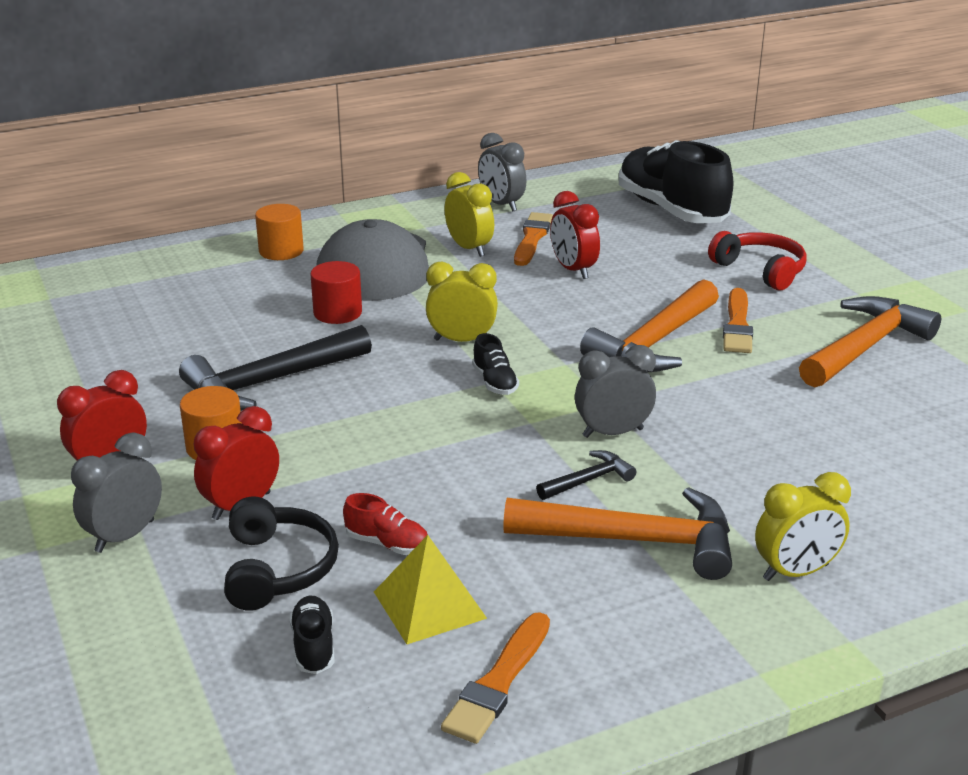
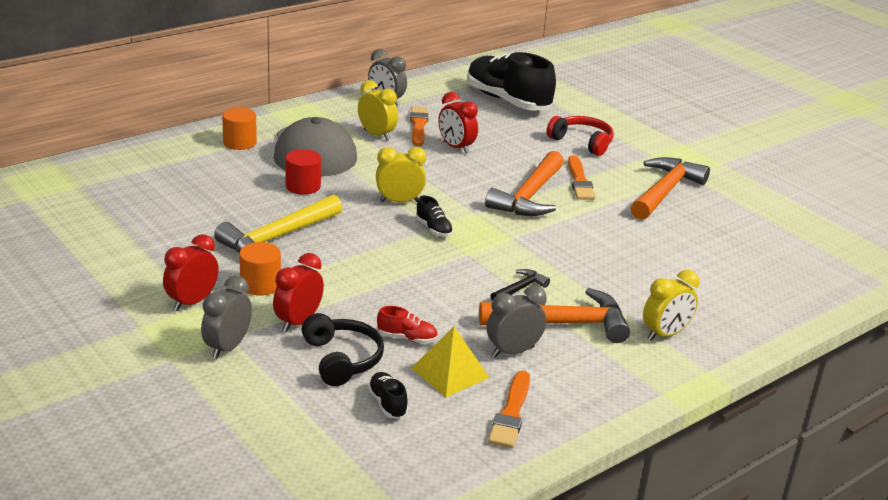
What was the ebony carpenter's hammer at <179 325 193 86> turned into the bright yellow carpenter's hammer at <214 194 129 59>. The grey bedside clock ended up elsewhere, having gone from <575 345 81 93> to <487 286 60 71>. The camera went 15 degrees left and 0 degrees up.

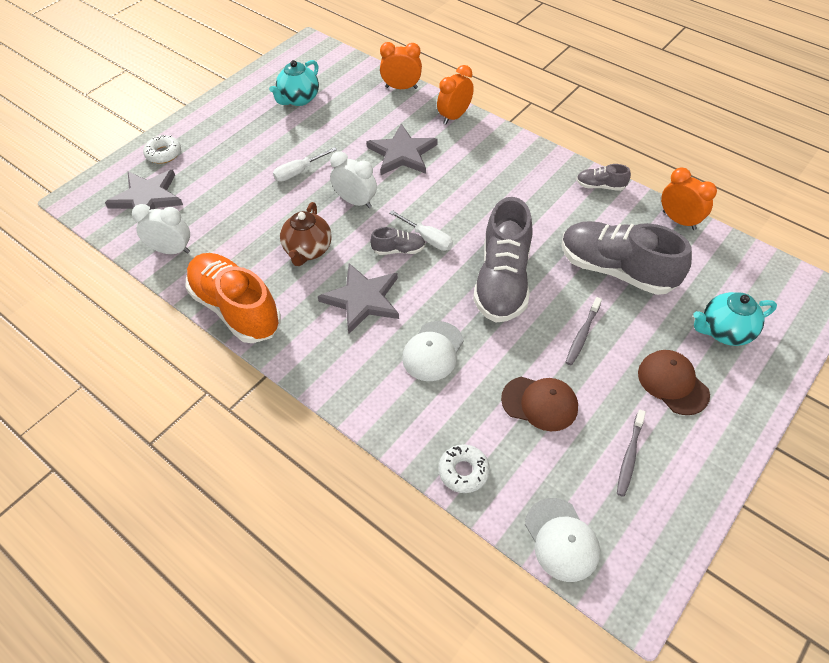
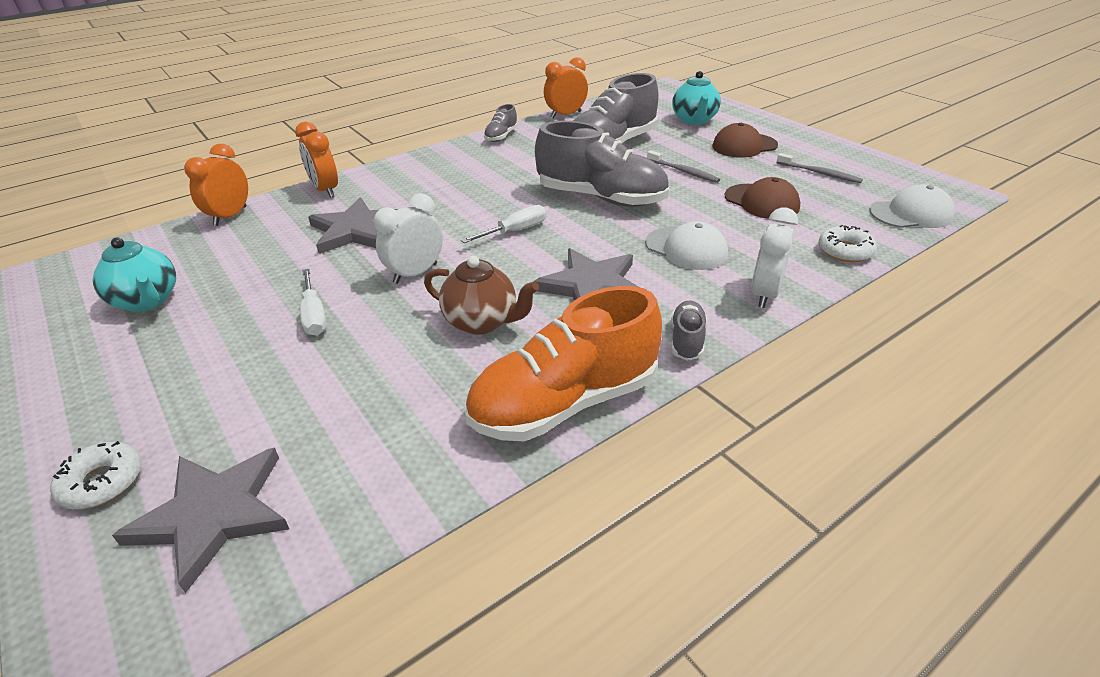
The grey shoe ended up elsewhere, having gone from <370 227 55 28> to <671 301 36 60>. The dark brown peaked cap at <501 377 77 54> ended up facing another way, 105 degrees clockwise from before. The pure white bedside clock ended up elsewhere, having gone from <132 204 58 50> to <752 208 46 100>. The camera went 75 degrees left and 15 degrees down.

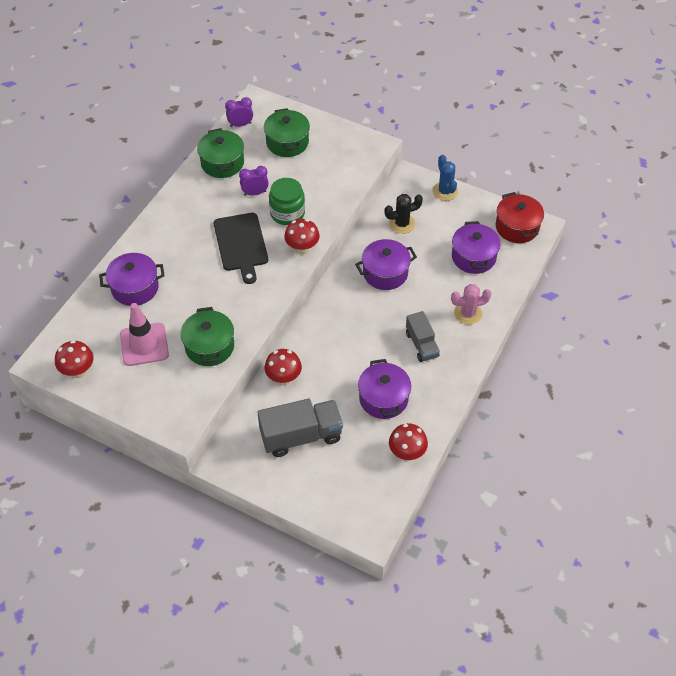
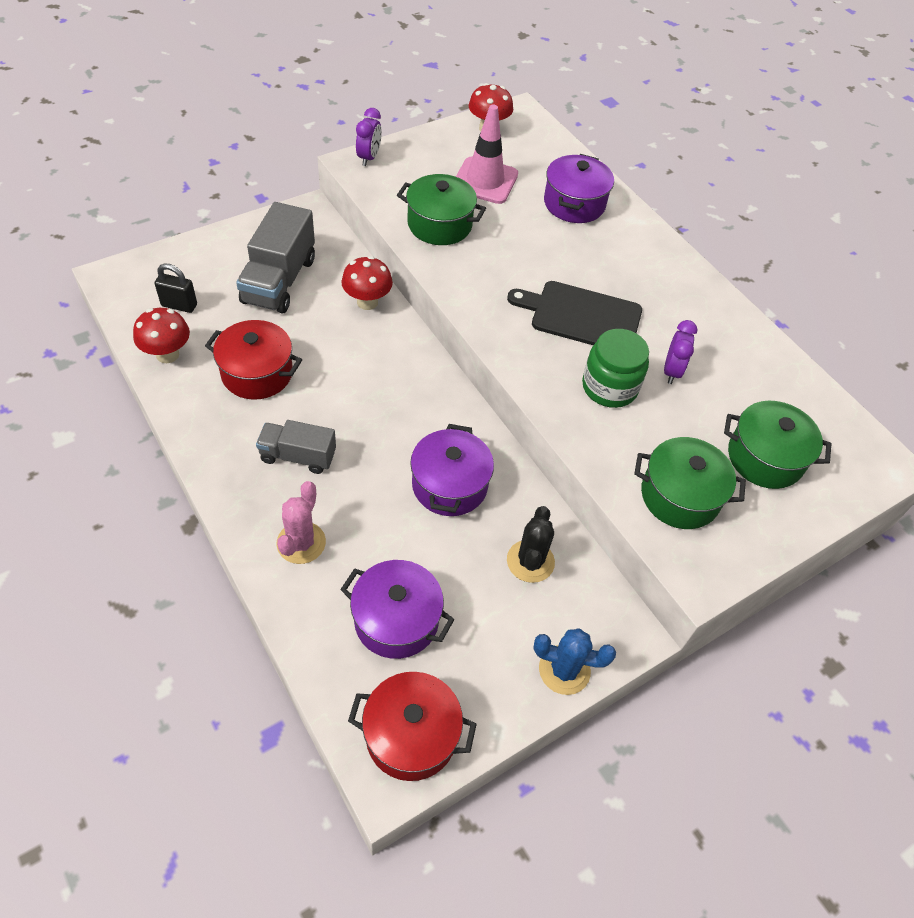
The second view gained the ebony lock at <155 264 42 49>. What was the royal purple pot at <358 359 53 60> turned into the scarlet pot at <205 320 97 80>. The royal purple bedside clock ended up elsewhere, having gone from <225 97 28 30> to <356 108 26 58>. The emerald pot ended up elsewhere, having gone from <197 128 47 50> to <634 437 112 92>. The second view lost the scarlet mushroom at <284 219 36 36>. The camera went 115 degrees right and 0 degrees up.

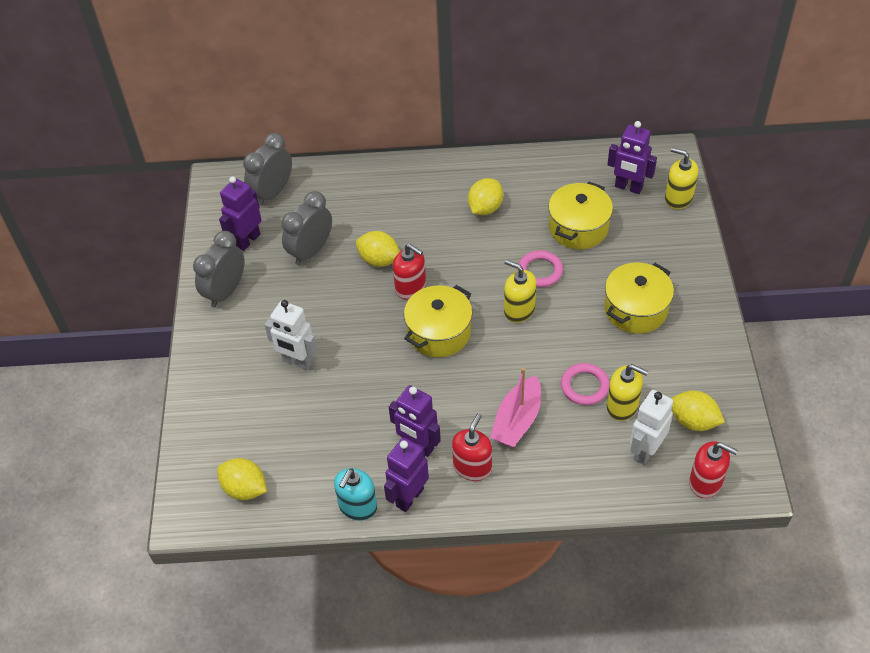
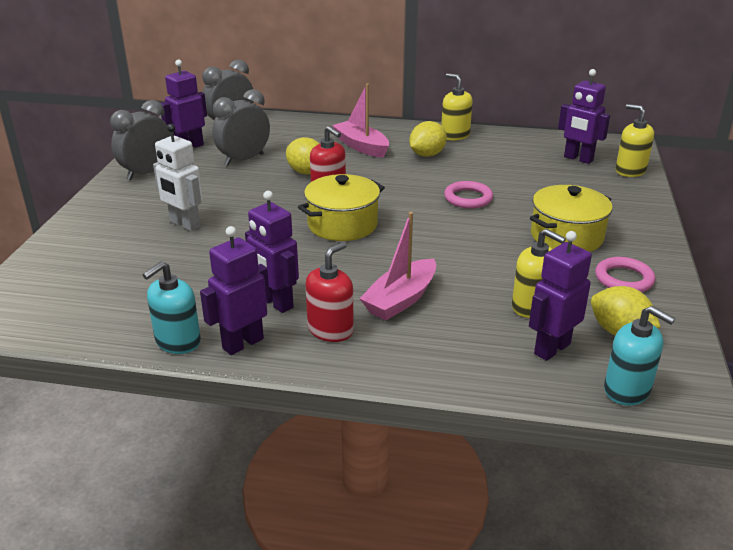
The second view gained the pink toy boat at <332 84 57 74>. The bright yellow soap dispenser ended up elsewhere, having gone from <504 260 32 63> to <441 73 32 68>. What was the pure white toy robot at <630 390 43 75> turned into the royal purple toy robot at <529 231 63 130>. The pink torus ended up elsewhere, having gone from <561 363 49 42> to <595 257 60 35>. What was the scarlet soap dispenser at <689 441 49 57> turned into the turquoise soap dispenser at <604 306 71 99>. The second view lost the bright yellow toy lemon at <217 458 50 42>. The second view lost the bright yellow pot at <548 182 65 67>. The camera went 10 degrees right and 20 degrees down.

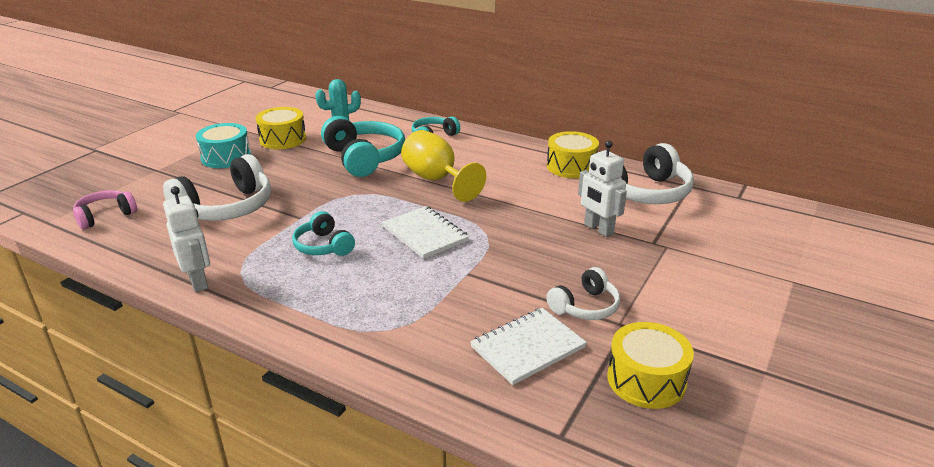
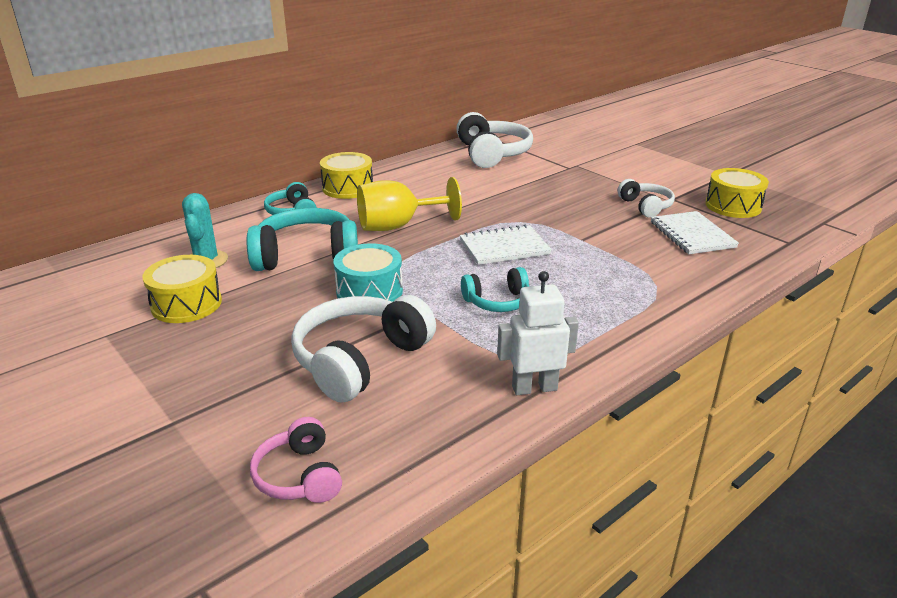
The pure white over-ear headphones at <163 154 108 67> ended up facing another way, 120 degrees counterclockwise from before. The bright yellow toy drum ended up elsewhere, having gone from <547 131 52 47> to <320 152 53 47>. The turquoise toy drum ended up elsewhere, having gone from <196 123 55 45> to <334 243 69 59>. The second view lost the pure white toy robot at <578 141 49 96>. The camera went 70 degrees left and 0 degrees up.

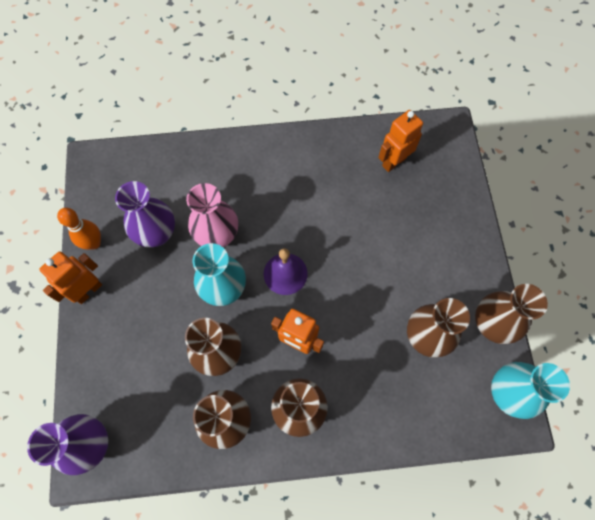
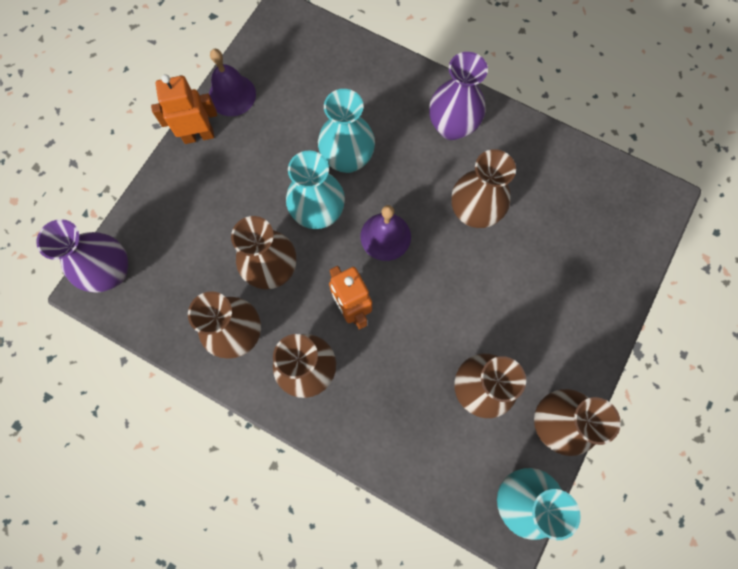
Where the orange-coloured tenpin stood at <57 208 44 42>, the royal purple bell came to stand at <209 49 47 67>. What was the pink vase at <186 183 52 64> turned into the turquoise vase at <318 89 57 84>. The royal purple vase ended up elsewhere, having gone from <115 181 60 66> to <429 52 59 88>. The second view gained the dark brown vase at <451 149 65 79>. The second view lost the orange-coloured toy robot at <378 110 45 62>. The camera went 35 degrees right and 5 degrees up.

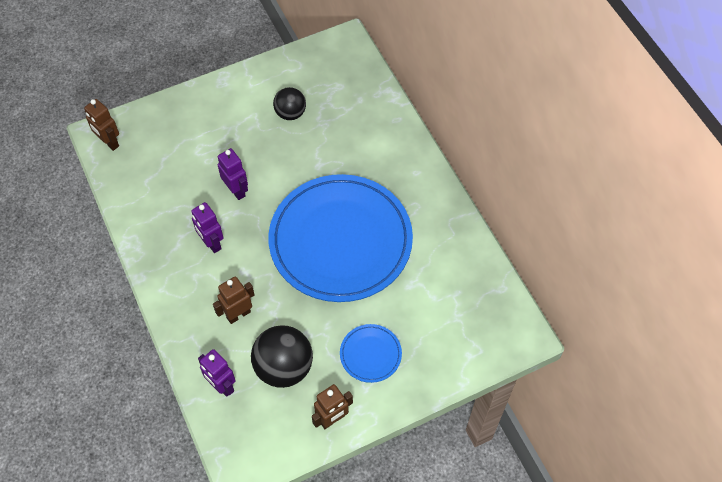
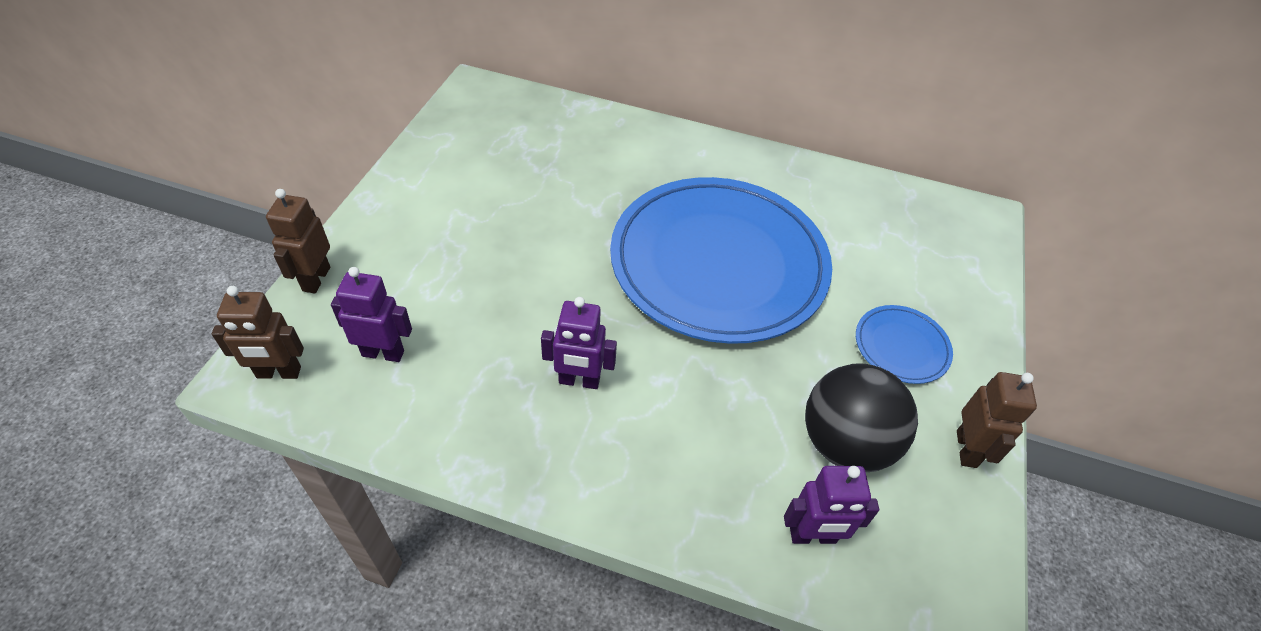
The dark brown toy robot ended up elsewhere, having gone from <213 276 41 48> to <266 189 64 105>. The royal purple toy robot ended up elsewhere, having gone from <218 148 30 52> to <331 267 81 95>. The second view lost the ebony play ball at <273 87 33 33>. The camera went 50 degrees left and 10 degrees down.

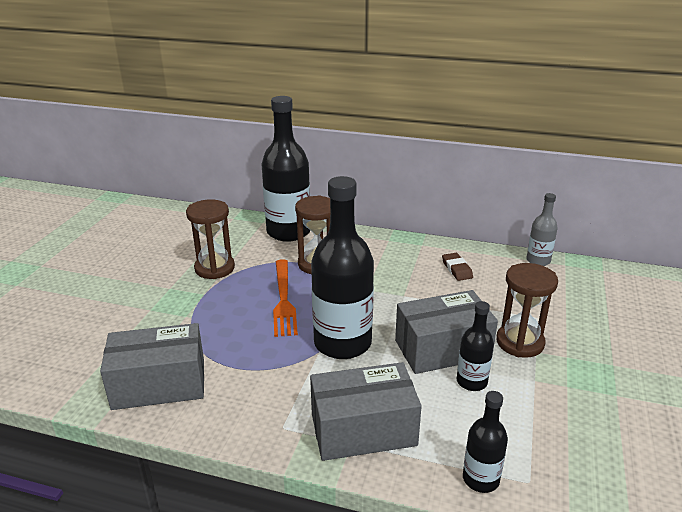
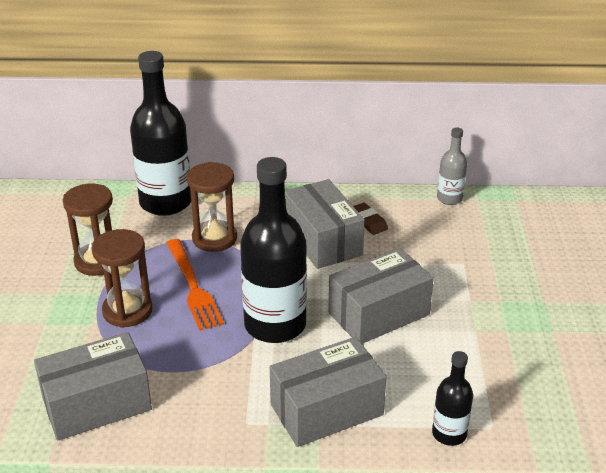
The dark brown sand timer ended up elsewhere, having gone from <496 263 62 95> to <92 229 61 99>. The second view gained the grey box at <285 179 80 90>. The second view lost the ebony drink bottle at <457 301 37 90>. The camera went 15 degrees left and 5 degrees up.

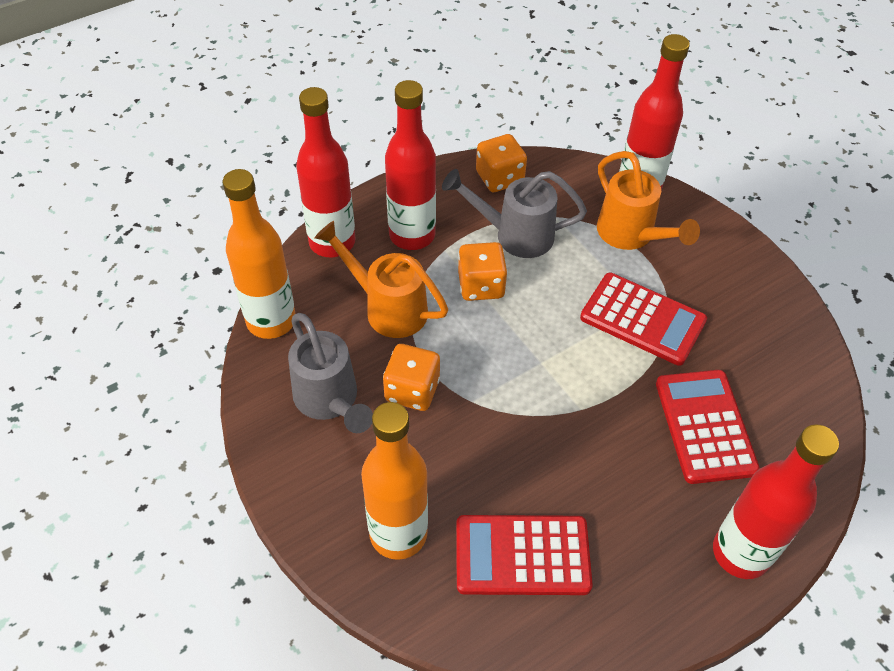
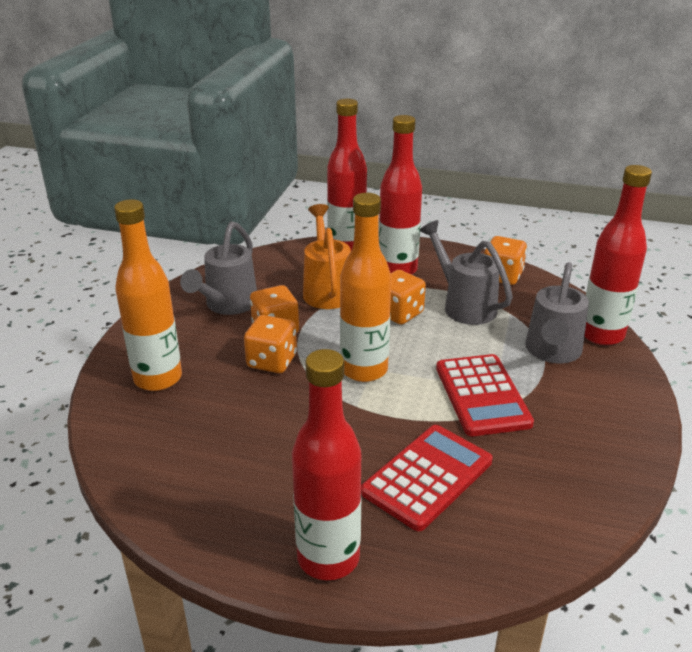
The second view gained the orange-coloured die at <244 315 53 58>. The orange-coloured drink bottle ended up elsewhere, having gone from <223 169 73 170> to <340 193 51 189>. What was the orange-coloured watering can at <597 151 103 99> turned into the grey watering can at <525 262 64 101>. The second view lost the scarlet pocket calculator at <456 515 137 80>. The camera went 50 degrees right and 20 degrees down.

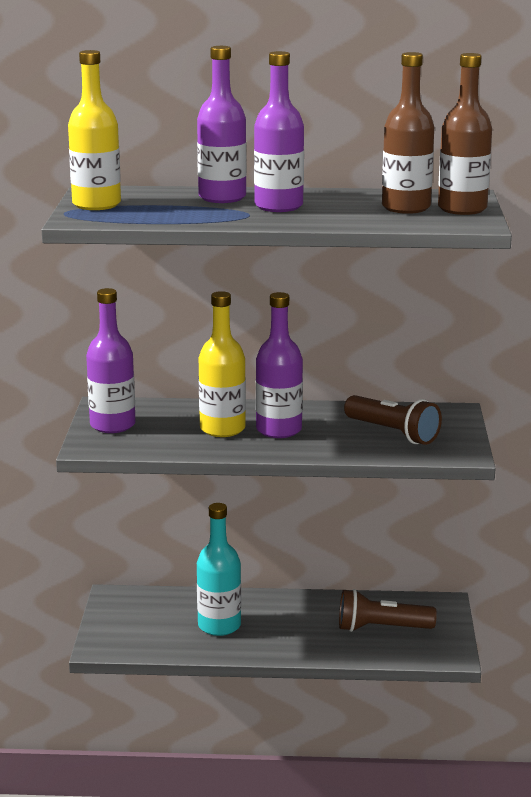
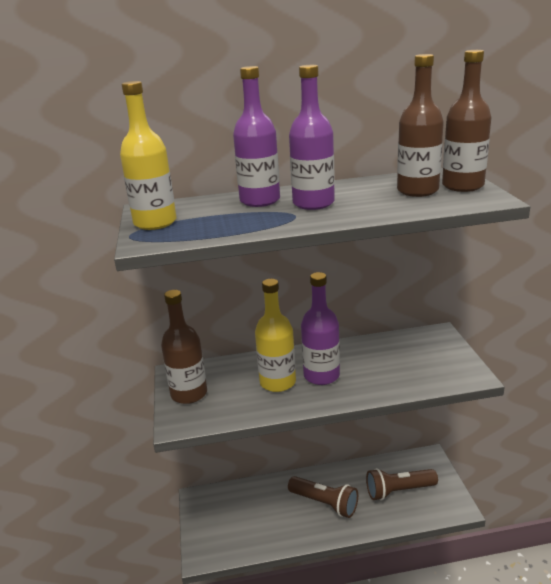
What was the royal purple drink bottle at <86 288 50 145> turned into the dark brown drink bottle at <161 290 46 114>. The dark brown torch ended up elsewhere, having gone from <344 395 98 50> to <288 476 70 42>. The second view lost the turquoise drink bottle at <197 503 44 133>. The camera went 10 degrees left and 5 degrees up.

